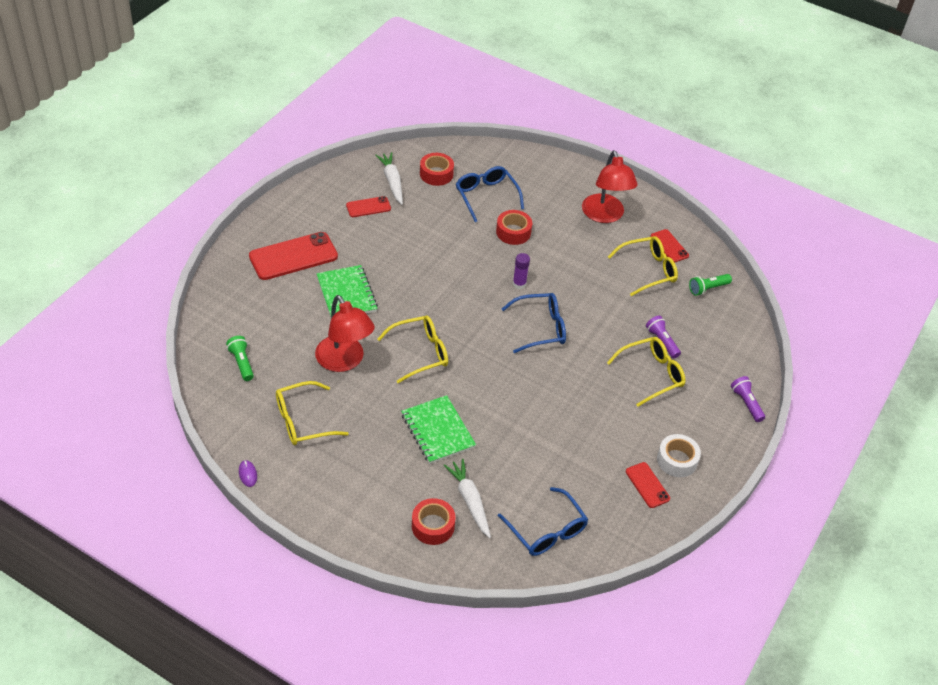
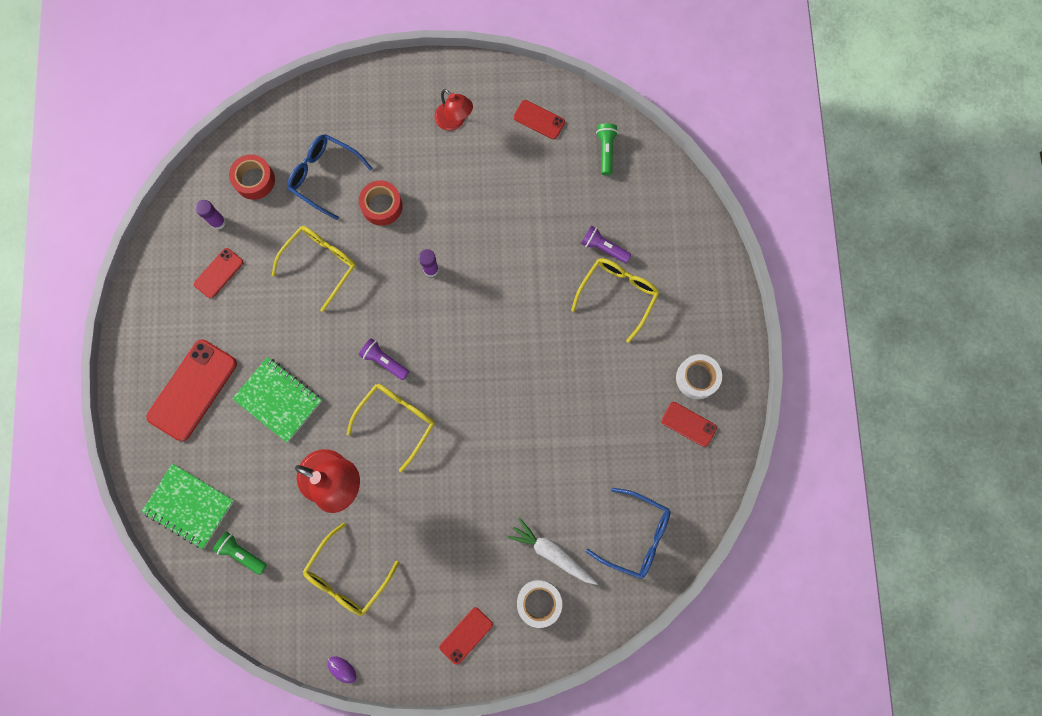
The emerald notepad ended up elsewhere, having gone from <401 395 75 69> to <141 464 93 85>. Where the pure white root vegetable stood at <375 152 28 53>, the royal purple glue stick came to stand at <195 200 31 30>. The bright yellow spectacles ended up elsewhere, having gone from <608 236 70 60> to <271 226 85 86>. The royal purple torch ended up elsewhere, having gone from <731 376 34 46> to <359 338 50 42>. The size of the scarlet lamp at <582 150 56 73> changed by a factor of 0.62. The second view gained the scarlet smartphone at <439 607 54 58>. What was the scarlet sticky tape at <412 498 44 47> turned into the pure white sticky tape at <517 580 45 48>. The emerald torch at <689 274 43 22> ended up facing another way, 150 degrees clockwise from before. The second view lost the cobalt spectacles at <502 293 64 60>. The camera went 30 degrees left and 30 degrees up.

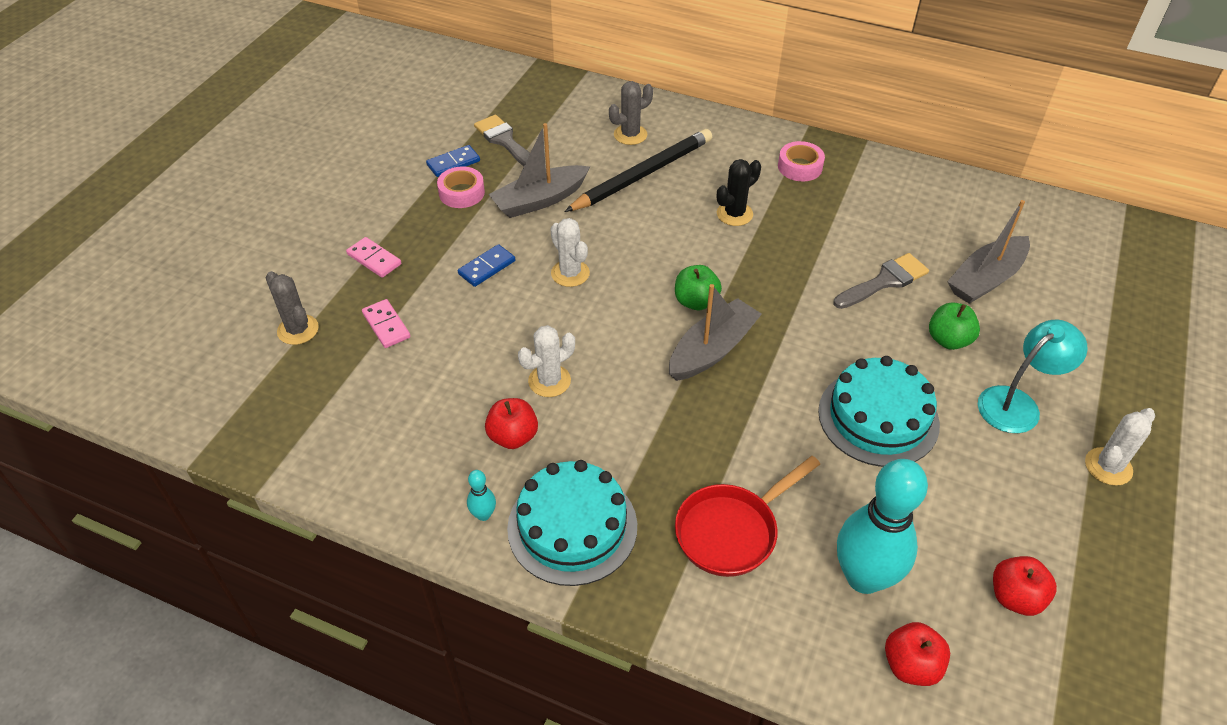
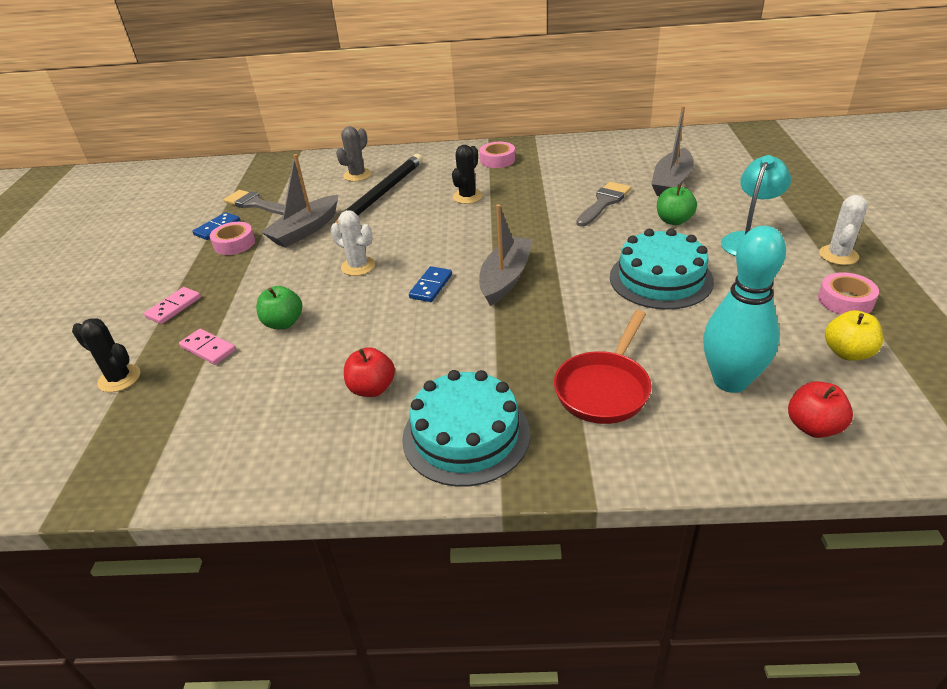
What was the grey saguaro cactus at <266 271 53 74> turned into the ebony saguaro cactus at <72 318 68 74>. The pink domino tile at <346 237 55 41> ended up facing another way, 75 degrees counterclockwise from before. The emerald apple ended up elsewhere, having gone from <675 265 47 45> to <256 286 46 43>. The cobalt domino tile ended up elsewhere, having gone from <458 244 57 43> to <409 266 43 36>. The second view gained the pink sticky tape at <818 272 61 43>. What was the scarlet apple at <993 556 64 60> turned into the bright yellow apple at <825 310 58 51>. The second view lost the turquoise tenpin at <467 470 29 51>. The second view lost the pure white saguaro cactus at <518 325 57 72>. The camera went 20 degrees left and 10 degrees down.

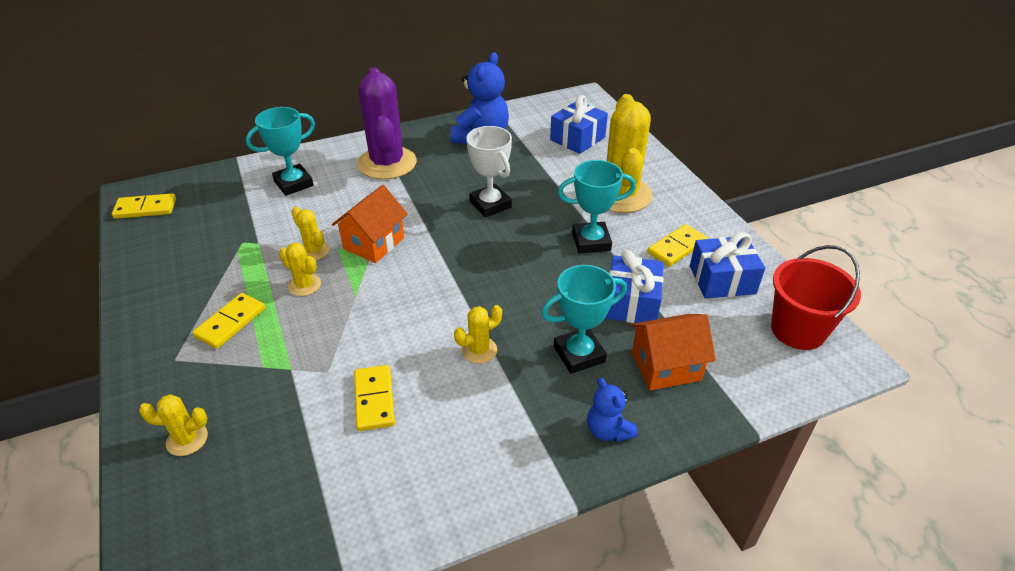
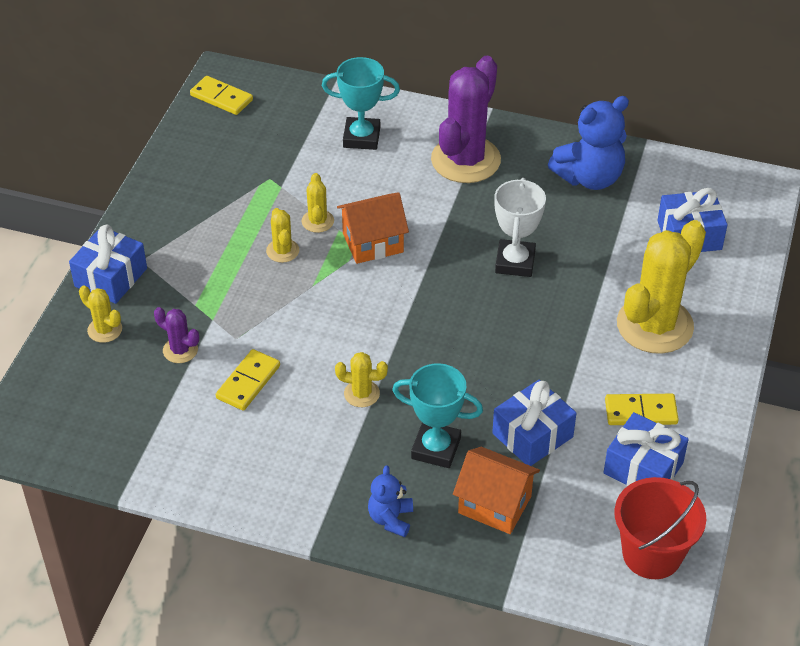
The second view gained the cobalt present at <69 224 78 80>. The second view gained the royal purple saguaro cactus at <154 307 45 56>. The second view lost the bright yellow domino tile at <192 293 73 56>. The second view lost the turquoise award cup at <558 160 78 93>. The camera went 40 degrees right and 5 degrees up.

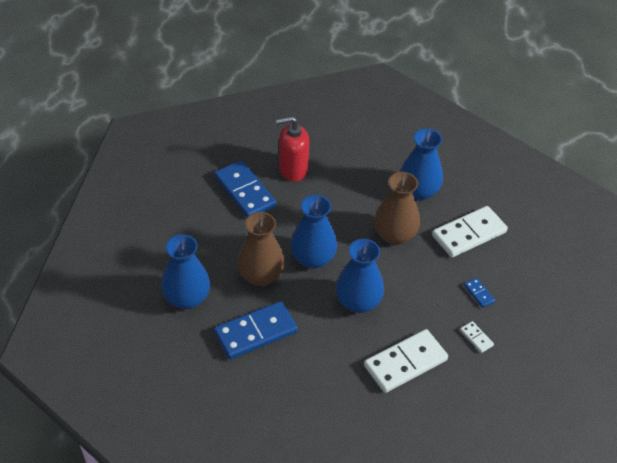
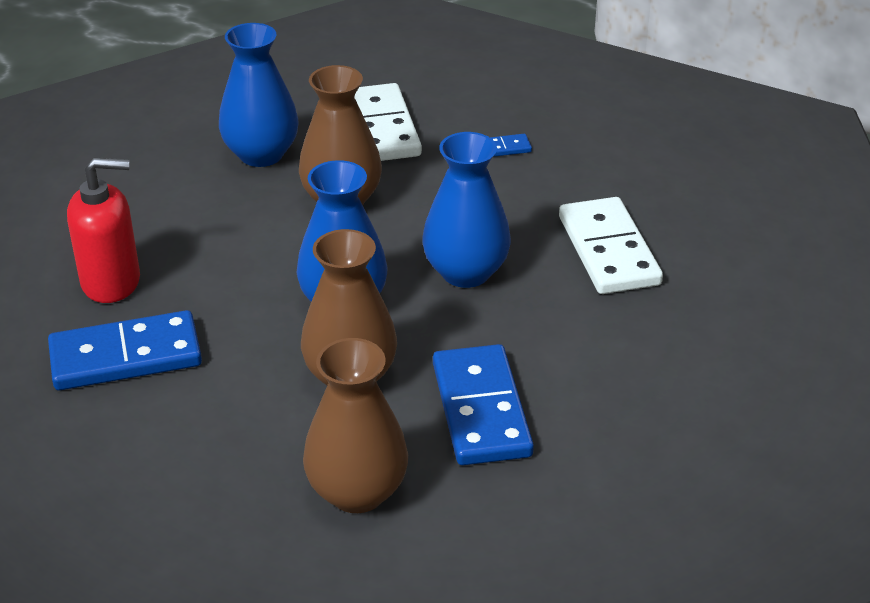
The scarlet soap dispenser at <276 116 33 65> ended up facing another way, 105 degrees counterclockwise from before. What was the cobalt vase at <161 234 49 75> turned into the dark brown vase at <303 338 105 175>. The second view lost the pure white domino tile at <460 321 34 32>. The camera went 70 degrees left and 10 degrees down.

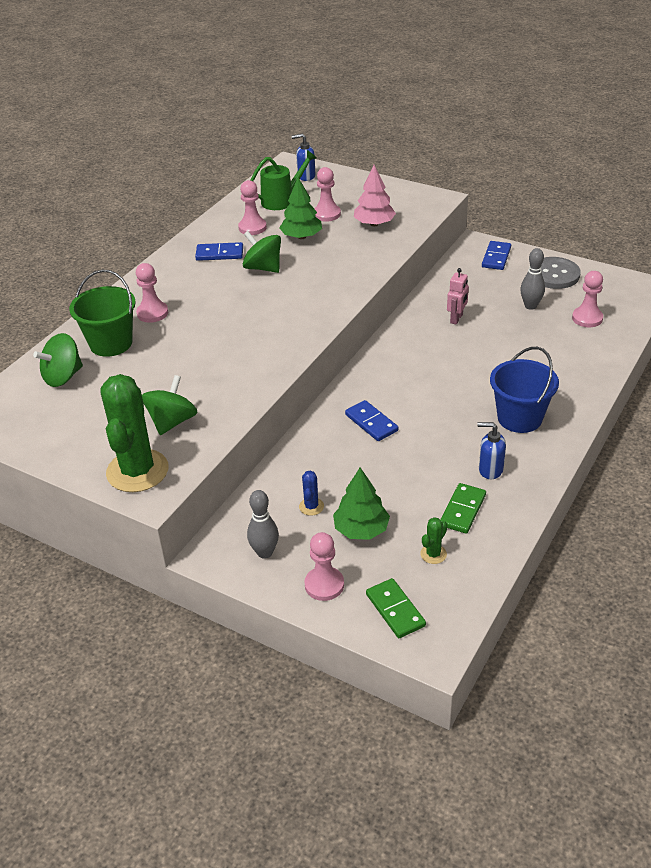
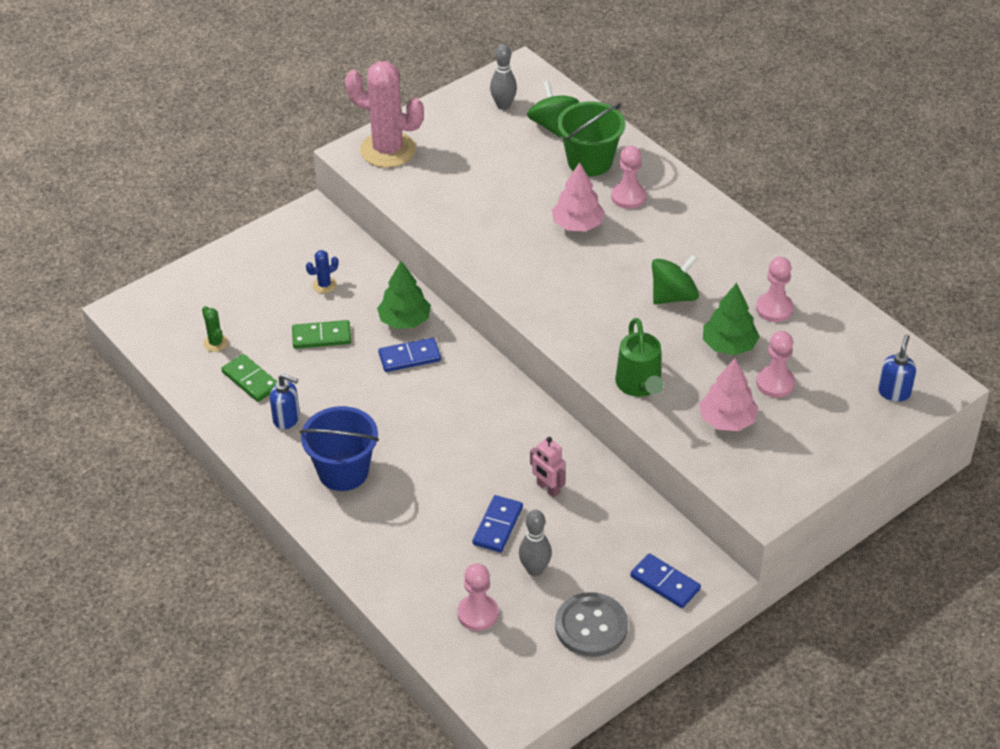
The cobalt soap dispenser at <477 422 29 57> ended up facing another way, 75 degrees clockwise from before. The emerald domino tile ended up elsewhere, having gone from <366 578 60 60> to <292 320 59 29>. The cobalt saguaro cactus at <299 471 25 45> ended up facing another way, 60 degrees counterclockwise from before. What was the emerald saguaro cactus at <101 374 67 118> turned into the pink saguaro cactus at <345 61 79 107>. The emerald tree ended up elsewhere, having gone from <333 467 57 73> to <377 261 54 68>. The cobalt domino tile ended up elsewhere, having gone from <195 242 48 19> to <473 495 50 58>. The grey tenpin ended up elsewhere, having gone from <247 490 32 69> to <490 44 27 66>. The second view gained the pink tree at <552 162 53 70>. The emerald watering can ended up elsewhere, having gone from <250 150 67 60> to <615 318 49 79>. The second view lost the emerald whirligig at <142 375 56 60>. The second view lost the pink pawn at <305 532 39 69>. The camera went 110 degrees right and 5 degrees up.

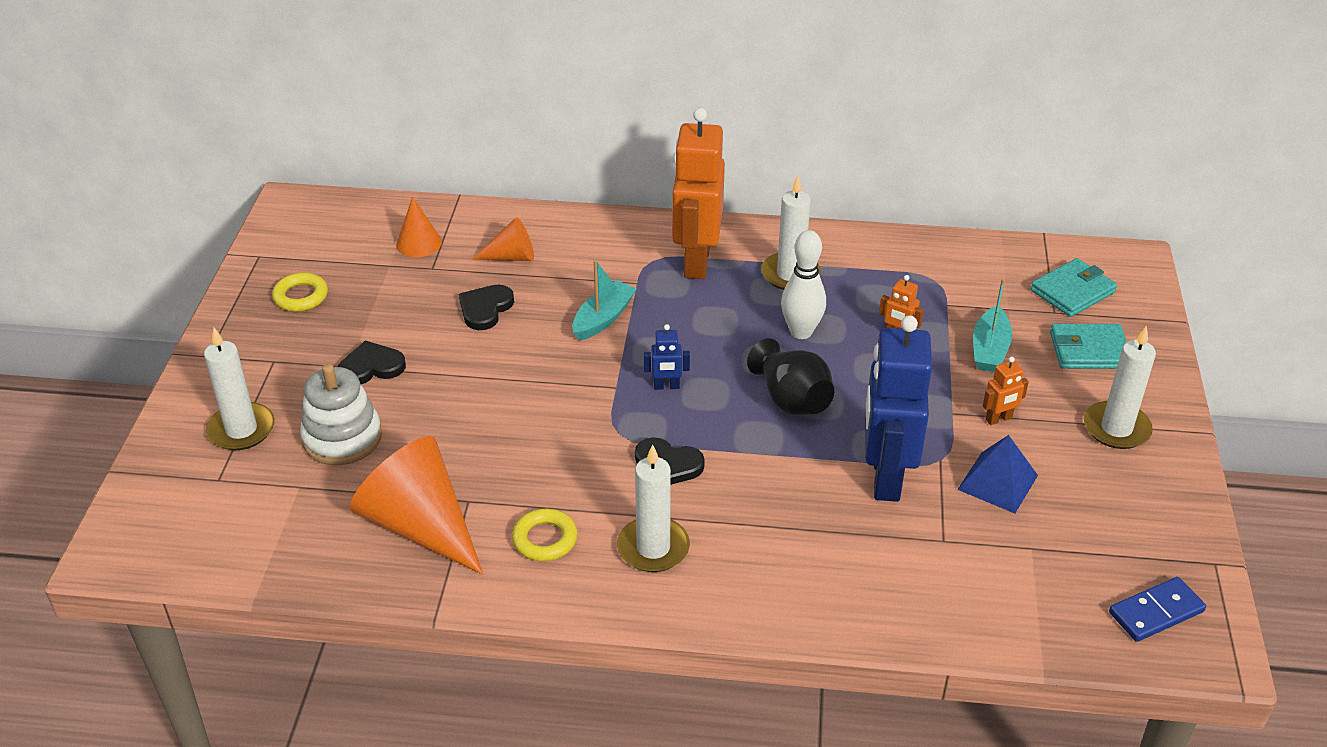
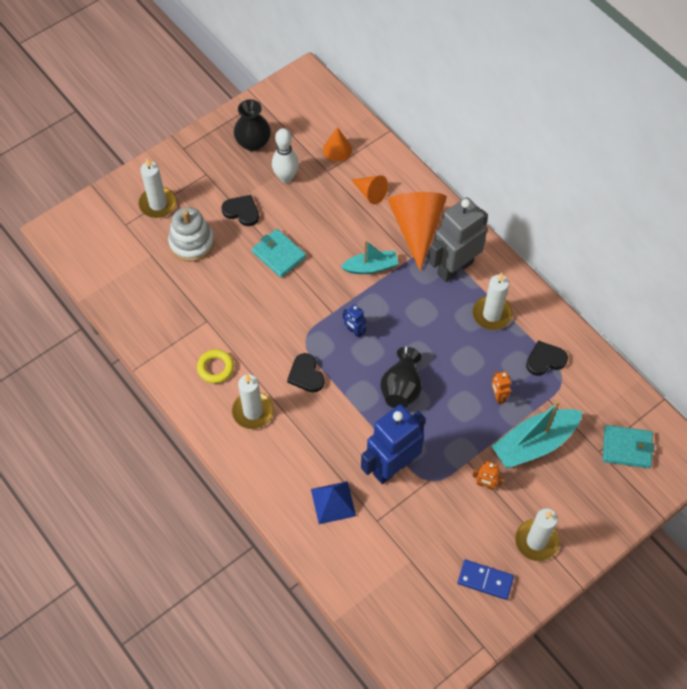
Where the bright yellow torus stood at <272 273 56 39>, the ebony vase came to stand at <234 99 37 52>. The turquoise wallet ended up elsewhere, having gone from <1050 324 77 45> to <252 229 54 49>. The pure white tenpin ended up elsewhere, having gone from <781 230 45 109> to <272 128 27 55>. The cobalt pyramid ended up elsewhere, having gone from <957 435 81 79> to <311 481 45 43>. The orange-coloured cone shape ended up elsewhere, having gone from <350 436 133 139> to <388 192 59 79>. What was the orange-coloured toy robot at <672 108 53 171> turned into the grey toy robot at <428 197 60 85>. The cobalt domino tile ended up elsewhere, having gone from <1109 577 97 65> to <458 560 56 40>. The size of the turquoise toy boat at <973 279 39 93> changed by a factor of 1.61. The ebony love heart ended up elsewhere, having gone from <459 285 55 45> to <526 340 42 36>. The camera went 45 degrees right and 20 degrees up.

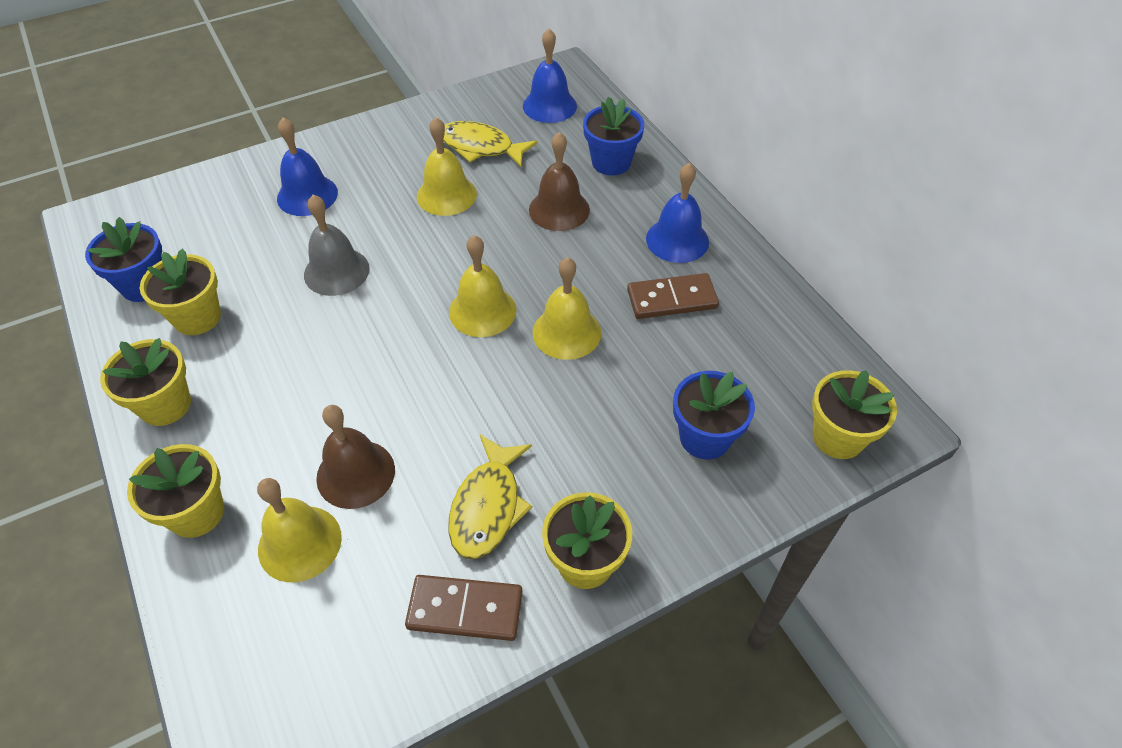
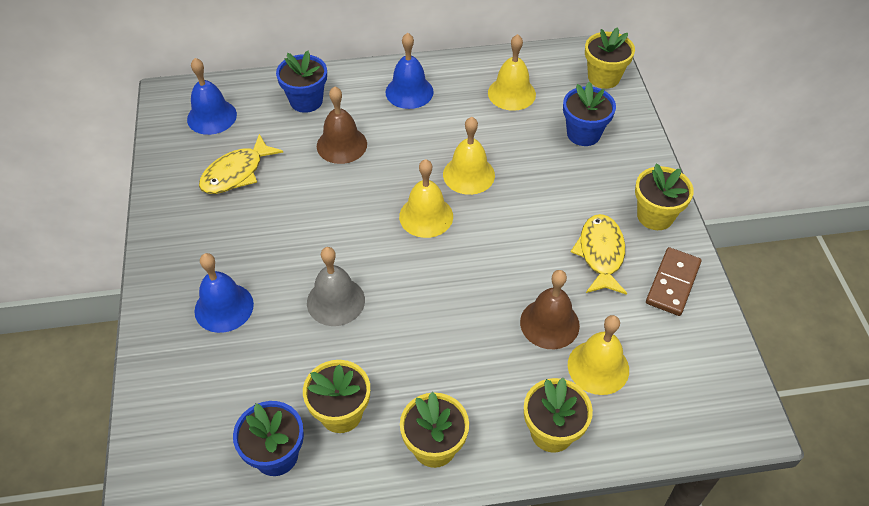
The bright yellow bell ended up elsewhere, having gone from <417 117 60 99> to <488 34 48 77>. The bright yellow toy fish at <448 435 84 124> ended up facing another way, 120 degrees counterclockwise from before. The second view lost the dark brown domino tile at <627 273 92 46>. The camera went 70 degrees left and 0 degrees up.

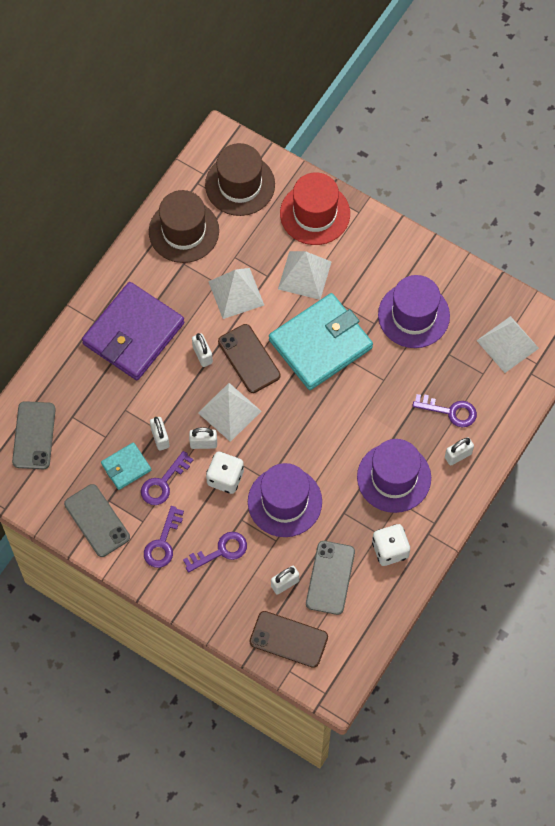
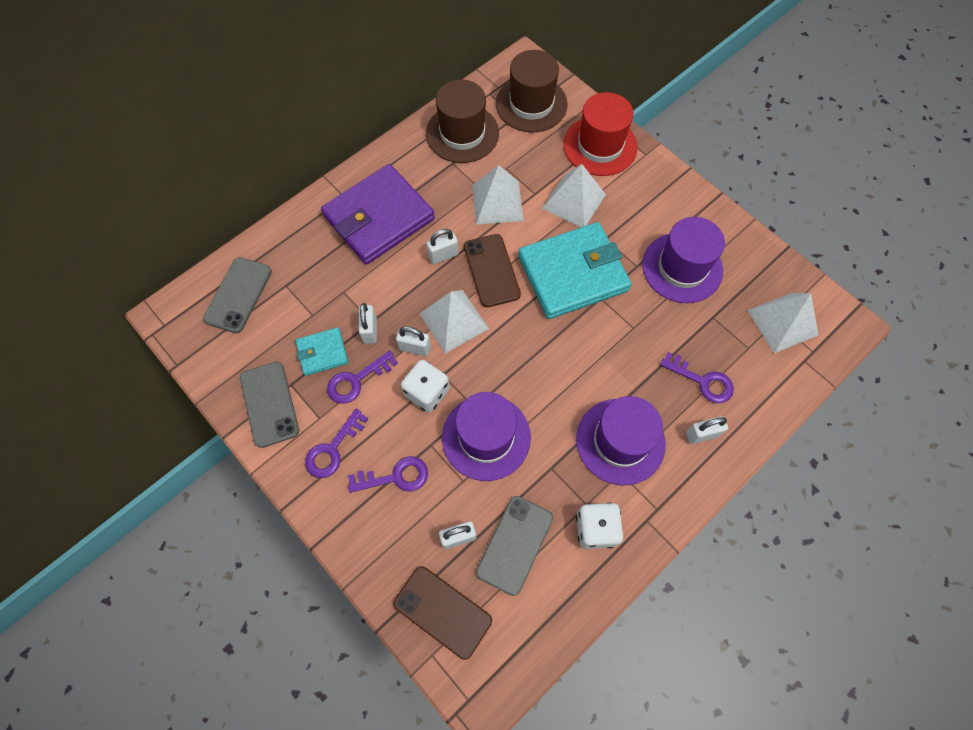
The pure white lock at <192 333 21 34> ended up facing another way, 75 degrees clockwise from before. The camera went 15 degrees right and 0 degrees up.

